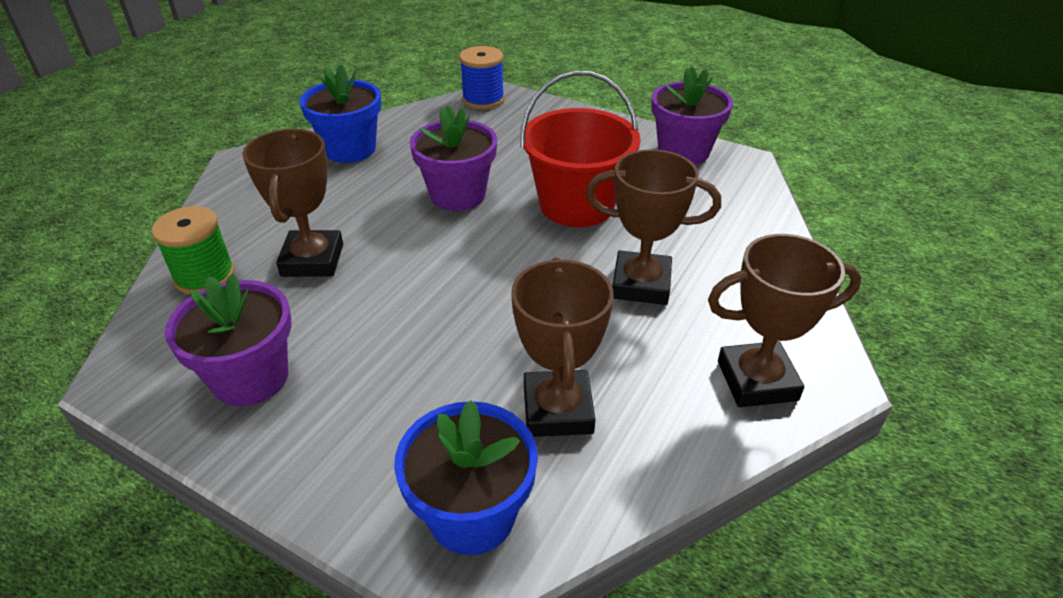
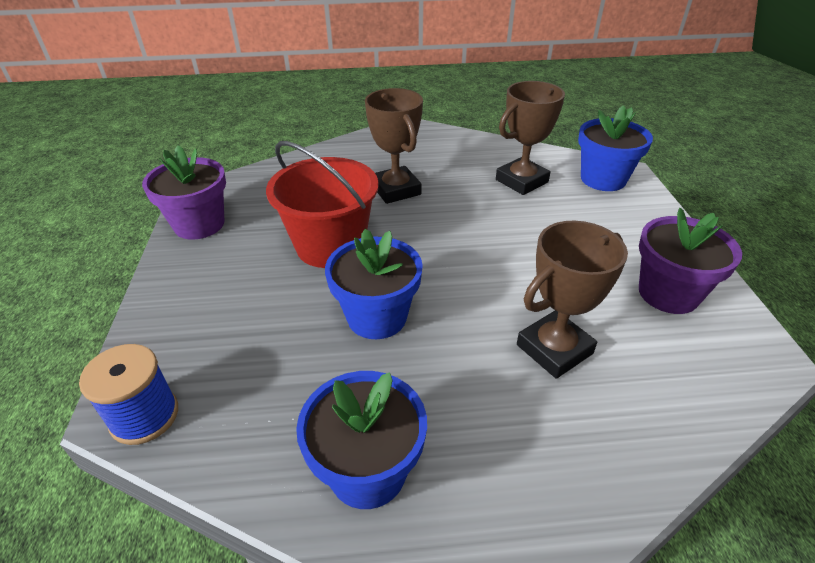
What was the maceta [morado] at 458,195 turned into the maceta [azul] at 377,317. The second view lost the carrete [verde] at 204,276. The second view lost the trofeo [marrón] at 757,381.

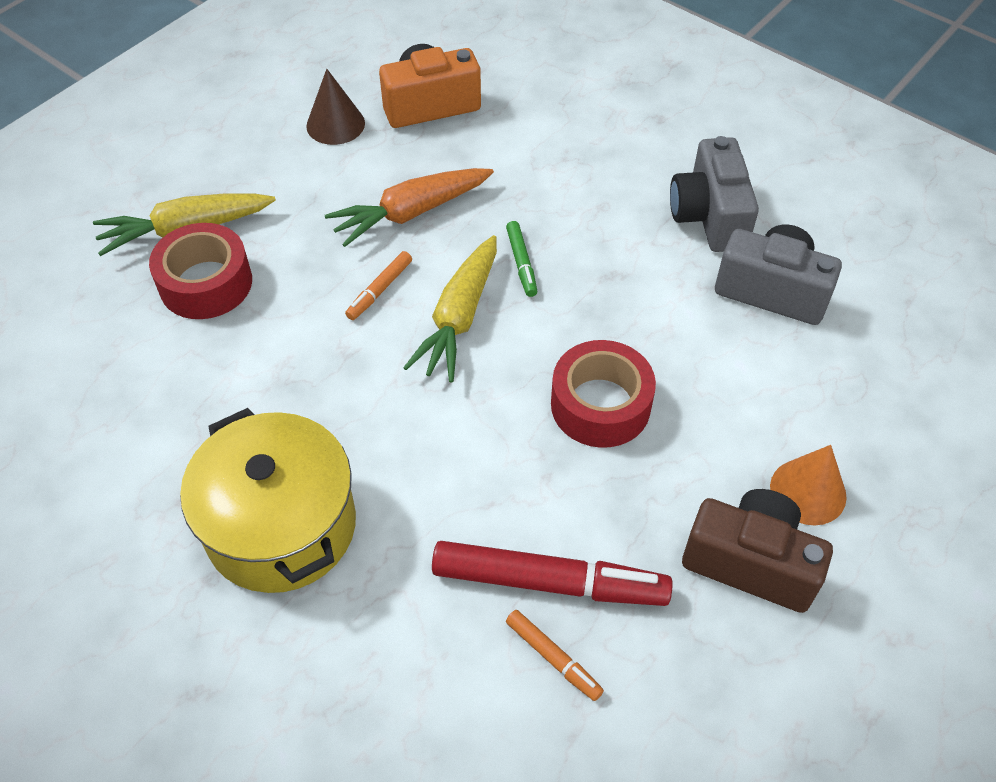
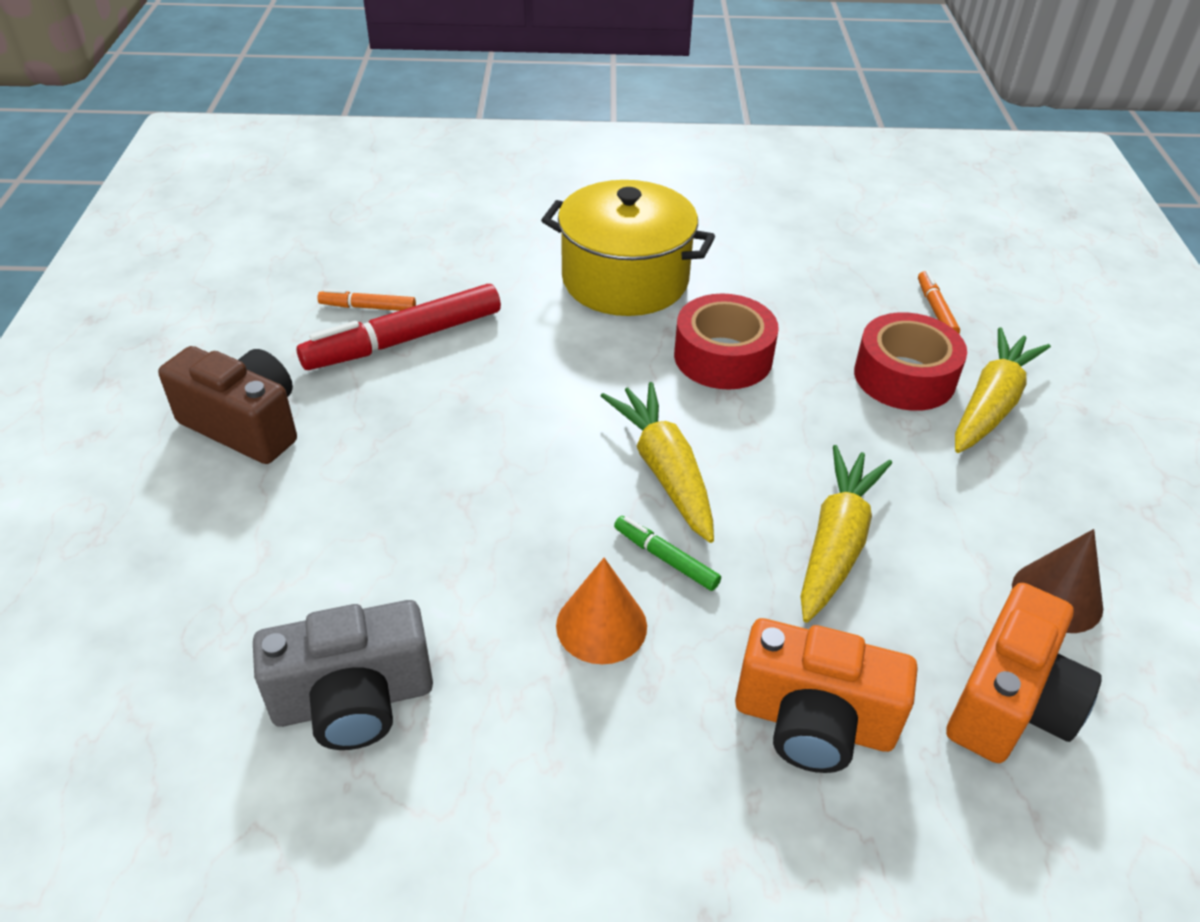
The second view lost the cámara [gris] at 709,216. What was the zanahoria [naranja] at 411,213 turned into the zanahoria [amarillo] at 836,543. The rotulador [naranja] ended up elsewhere, having gone from 380,290 to 936,310. The cinta adhesiva [rojo] ended up elsewhere, having gone from 600,405 to 723,357. The cono [naranja] ended up elsewhere, having gone from 808,491 to 601,625. The cámara [marrón] at 751,562 ended up facing another way, 135 degrees counterclockwise from before. The second view gained the cámara [naranja] at 813,722.

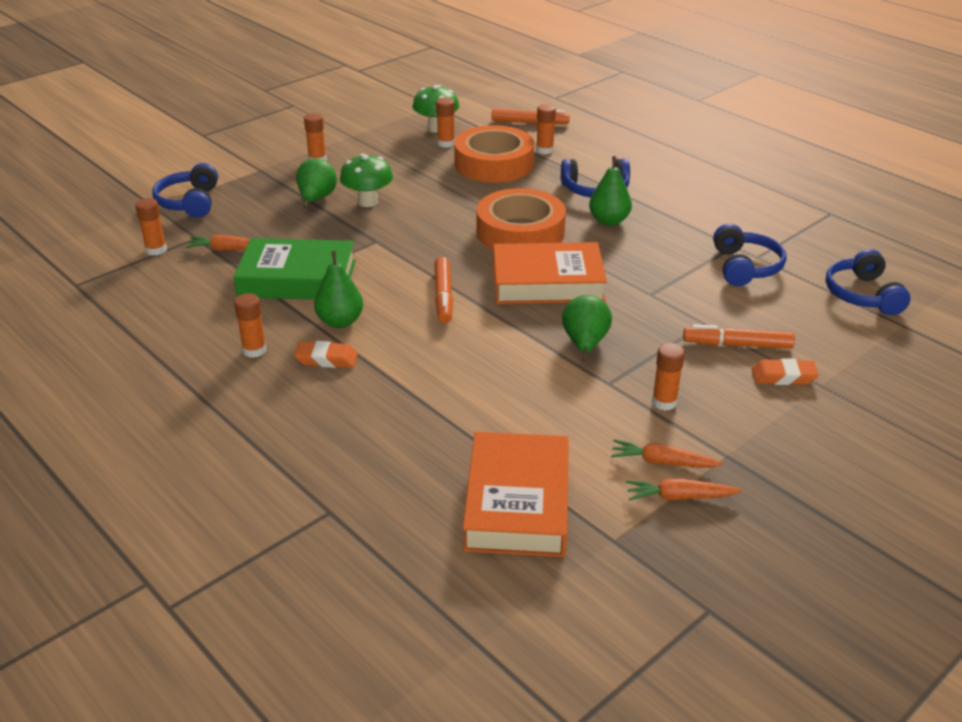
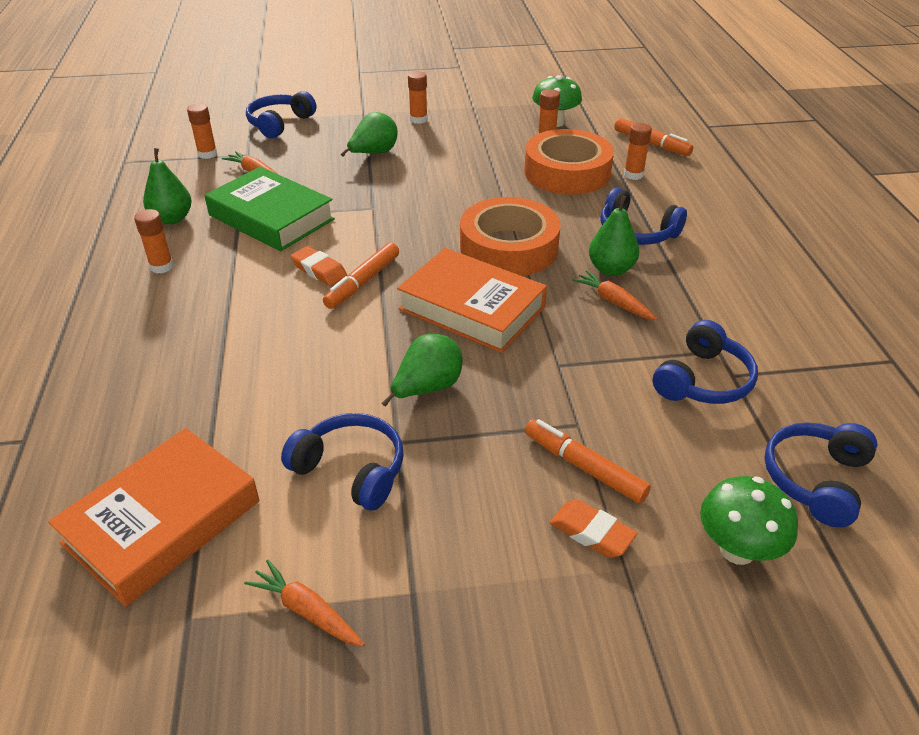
The seta [verde] ended up elsewhere, having gone from 368,202 to 737,550. The pera [verde] ended up elsewhere, having gone from 340,322 to 172,219. The goma de borrar [naranja] ended up elsewhere, having gone from 326,359 to 319,270. The second view lost the barra de pegamento [naranja] at 664,402. The zanahoria [naranja] ended up elsewhere, having gone from 662,462 to 613,302. The second view gained the auriculares [azul] at 351,470.

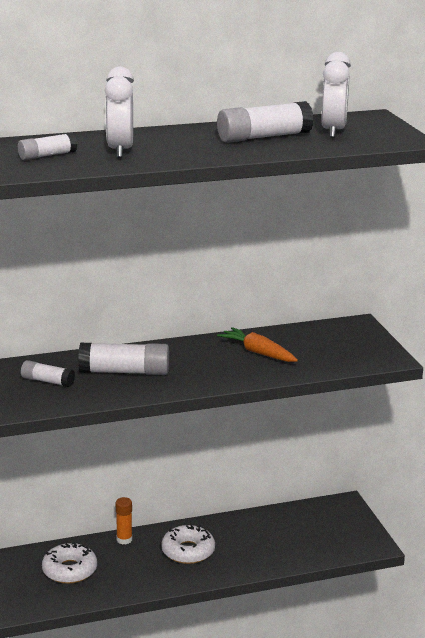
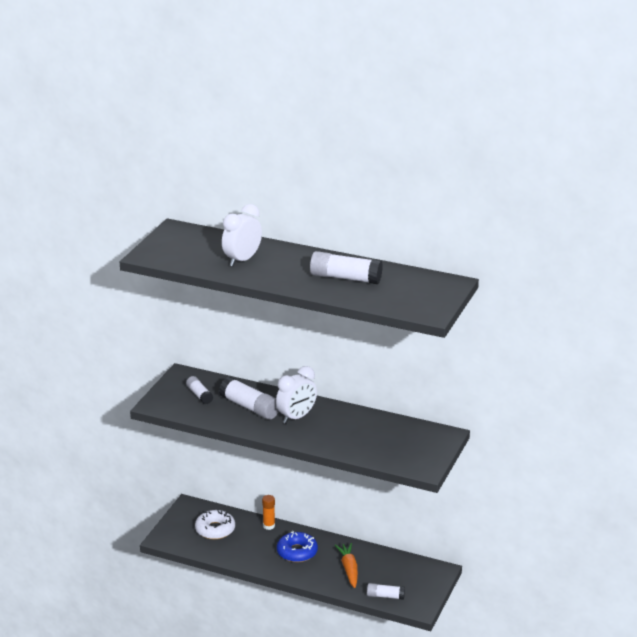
The despertador [blanco] ended up elsewhere, having gone from 333,131 to 296,417. The barra de pegamento [blanco] ended up elsewhere, having gone from 47,155 to 385,596. The zanahoria [naranja] ended up elsewhere, having gone from 258,352 to 349,569. What was the rosquilla [blanco] at 188,551 turned into the rosquilla [azul] at 297,552.

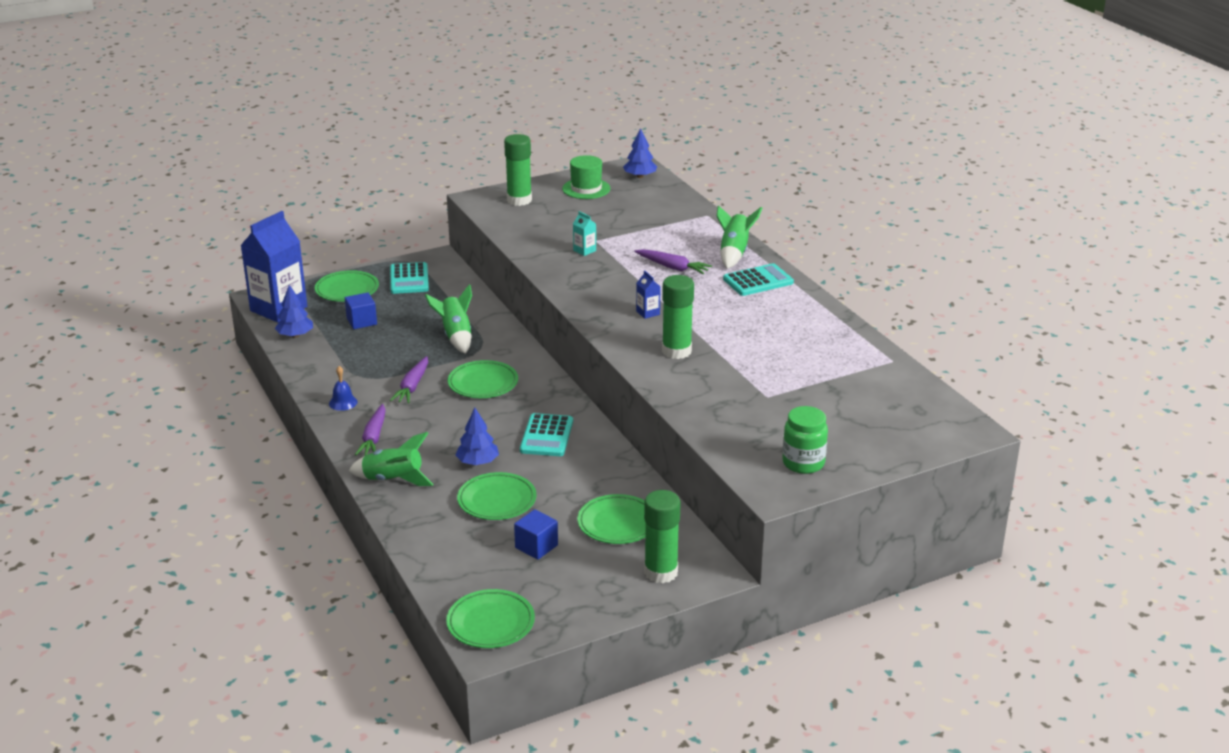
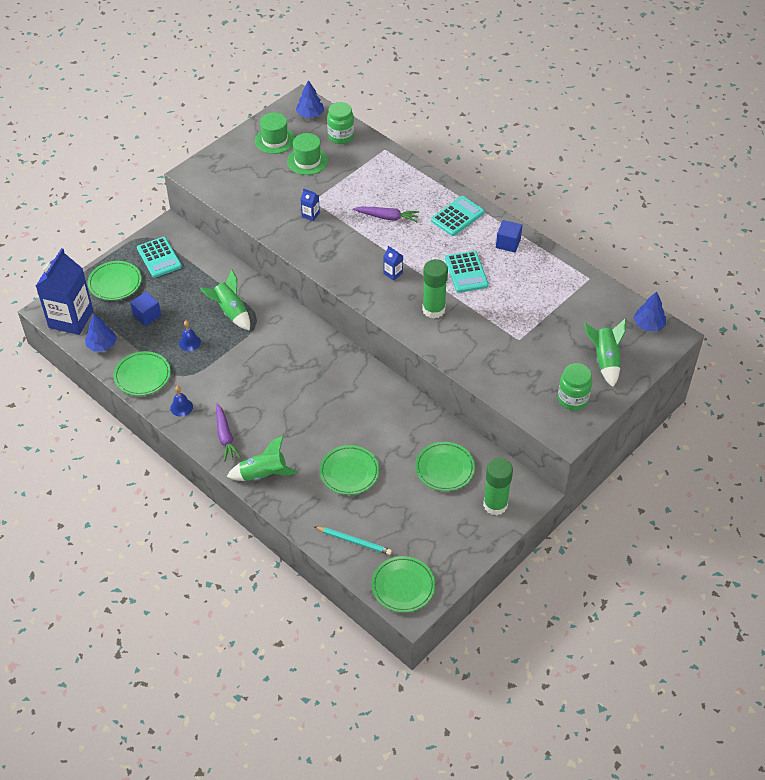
The second view lost the barra de pegamento [verde] at 519,200. The cohete [verde] ended up elsewhere, having gone from 734,253 to 605,360. What was the cartón de leche [turquesa] at 584,250 turned into the cartón de leche [azul] at 310,215. The second view lost the zanahoria [morado] at 412,386. The plato [verde] ended up elsewhere, having gone from 483,383 to 142,376. The árbol [azul] ended up elsewhere, having gone from 477,462 to 648,325. The calculadora [turquesa] ended up elsewhere, having gone from 547,436 to 466,272. The cubo [azul] ended up elsewhere, having gone from 536,546 to 508,243. The second view gained the tarro [verde] at 341,136. The second view gained the sombrero [verde] at 307,161. The second view gained the campana [azul] at 189,342. The second view gained the lápiz [turquesa] at 354,541.

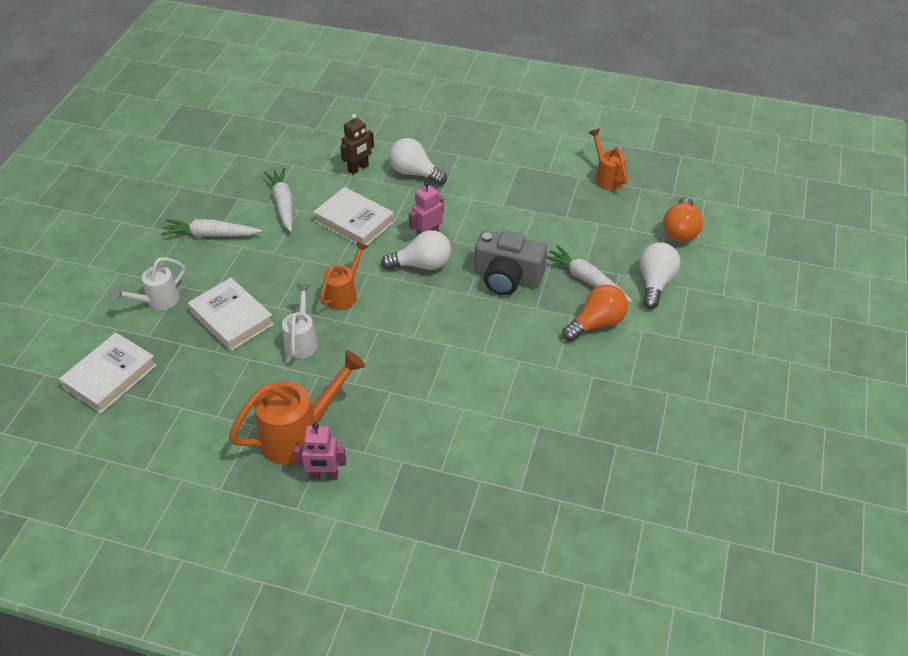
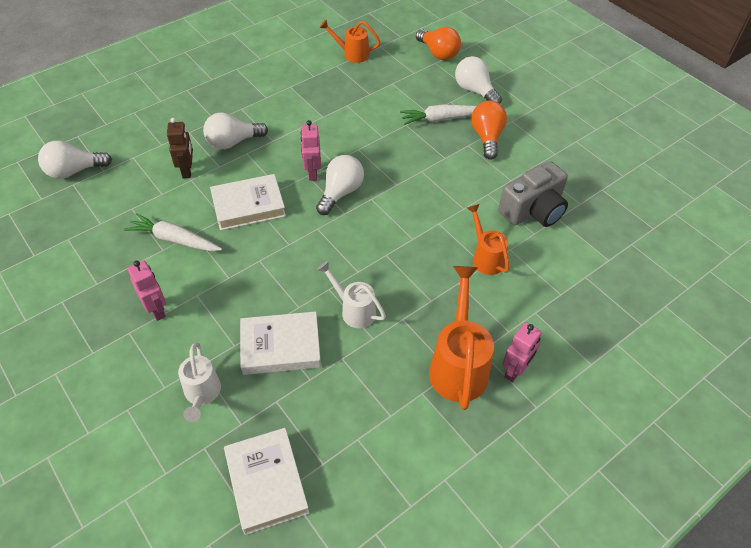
Where the zanahoria [blanco] stood at 211,235, the robot [rosa] came to stand at 157,310. The cámara [gris] ended up elsewhere, having gone from 507,277 to 533,210. The regadera [naranja] ended up elsewhere, having gone from 344,294 to 485,257. The second view gained the bombilla [blanco] at 74,171.

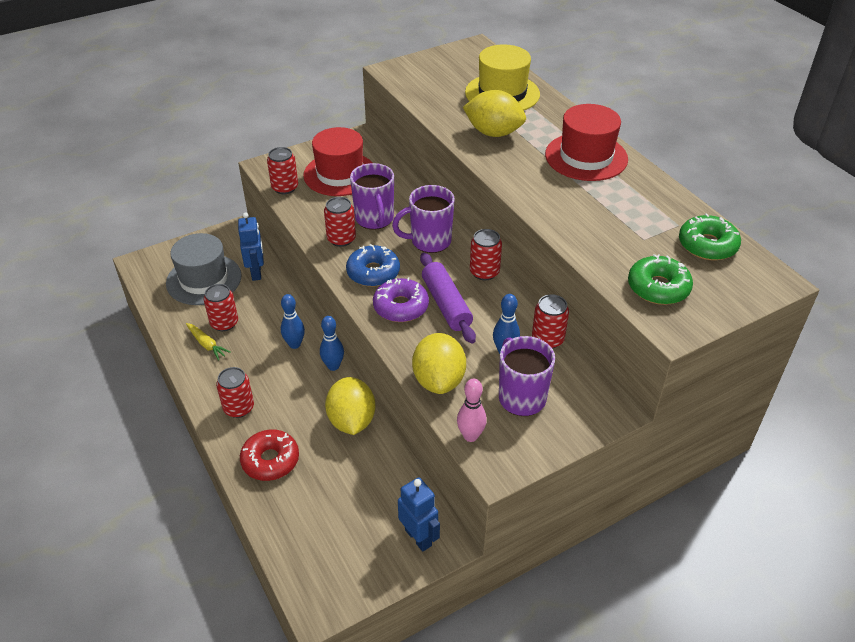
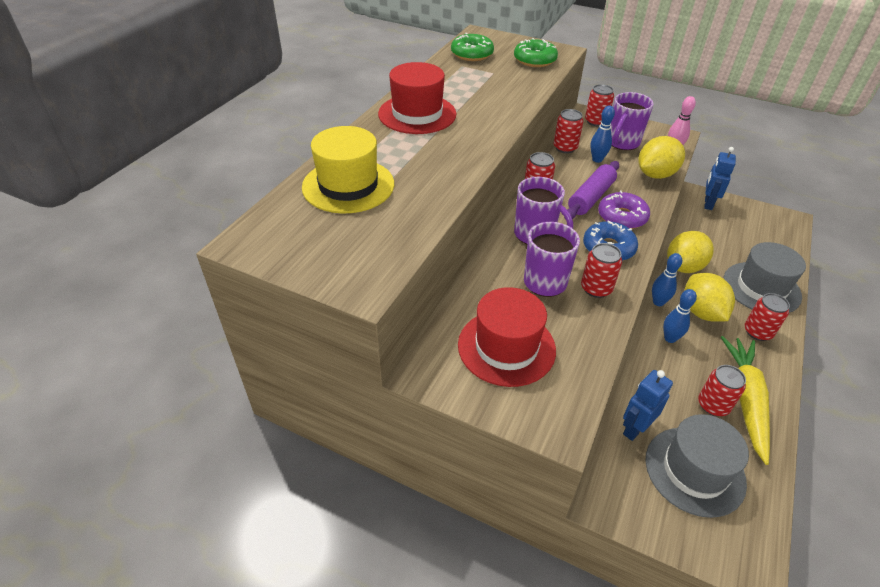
The limón [amarillo] ended up elsewhere, having gone from 493,133 to 701,312. The lata [rojo] ended up elsewhere, having gone from 285,188 to 596,121. The size of the zanahoria [amarillo] at 207,344 changed by a factor of 2.10. Where the rosquilla [rojo] stood at 270,460, the sombrero [gris] came to stand at 761,288.

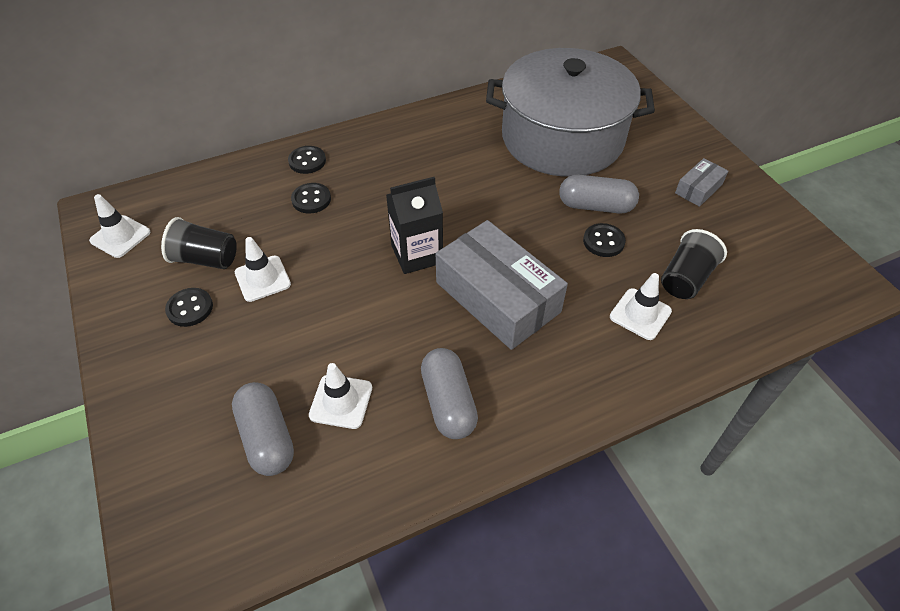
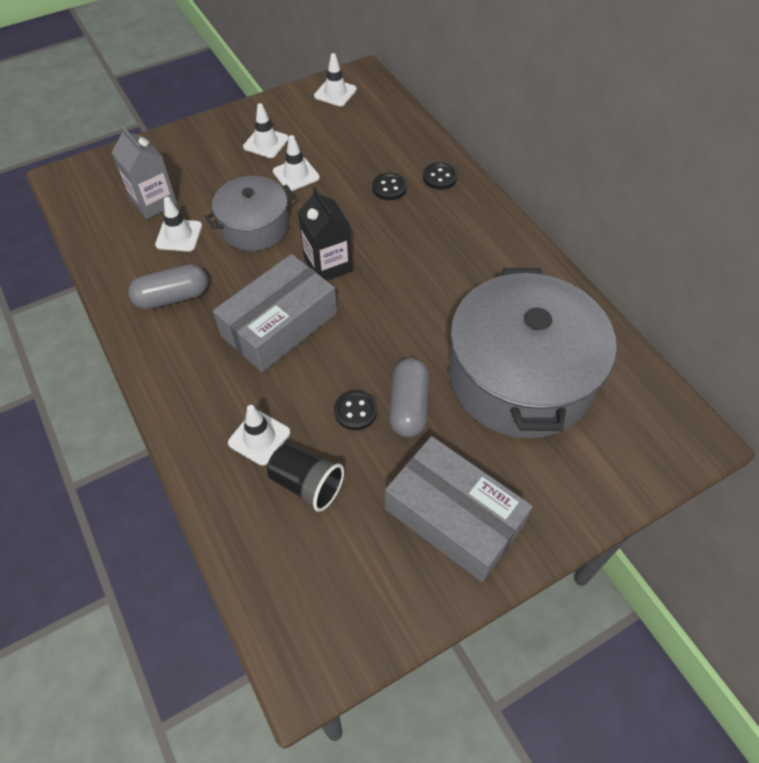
The size of the caja [gris] at 698,189 changed by a factor of 2.16. The second view lost the vaso [negro] at 205,259. Where the botón [negro] stood at 190,308, the cono de tráfico [blanco] came to stand at 266,143. Where the cápsula [gris] stood at 267,437, the cartón de leche [gris] came to stand at 154,202. The second view gained the olla [gris] at 254,227.

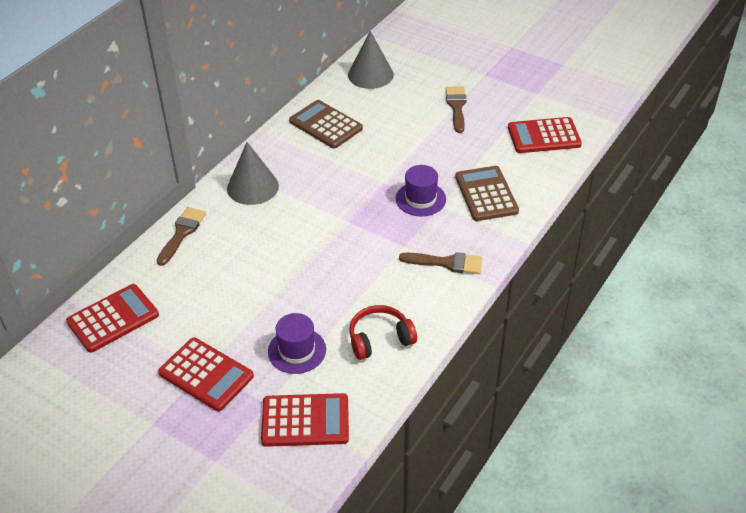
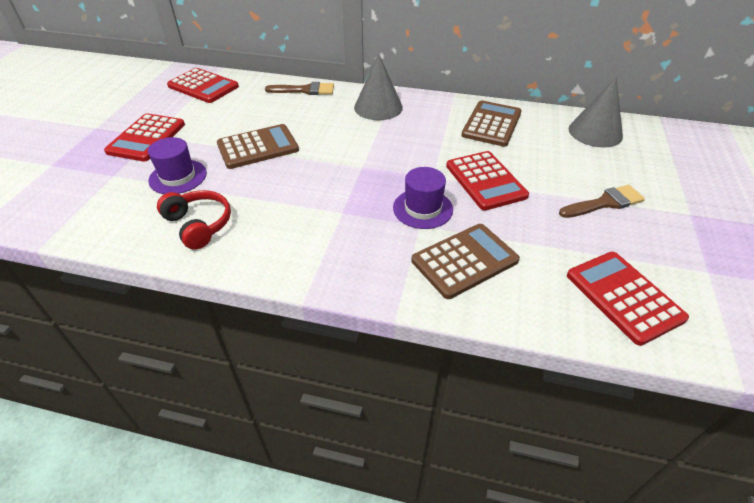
The second view lost the pincel [marrón] at 446,263. The calculadora [rojo] ended up elsewhere, having gone from 305,420 to 485,181. The second view gained the calculadora [marrón] at 258,147.

